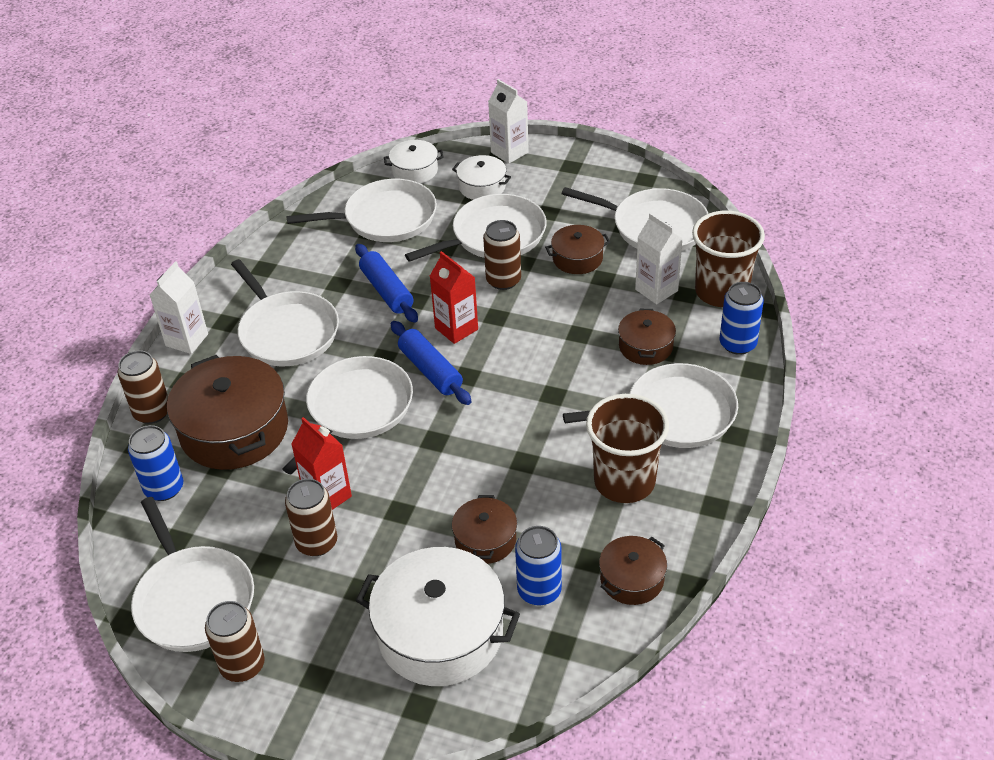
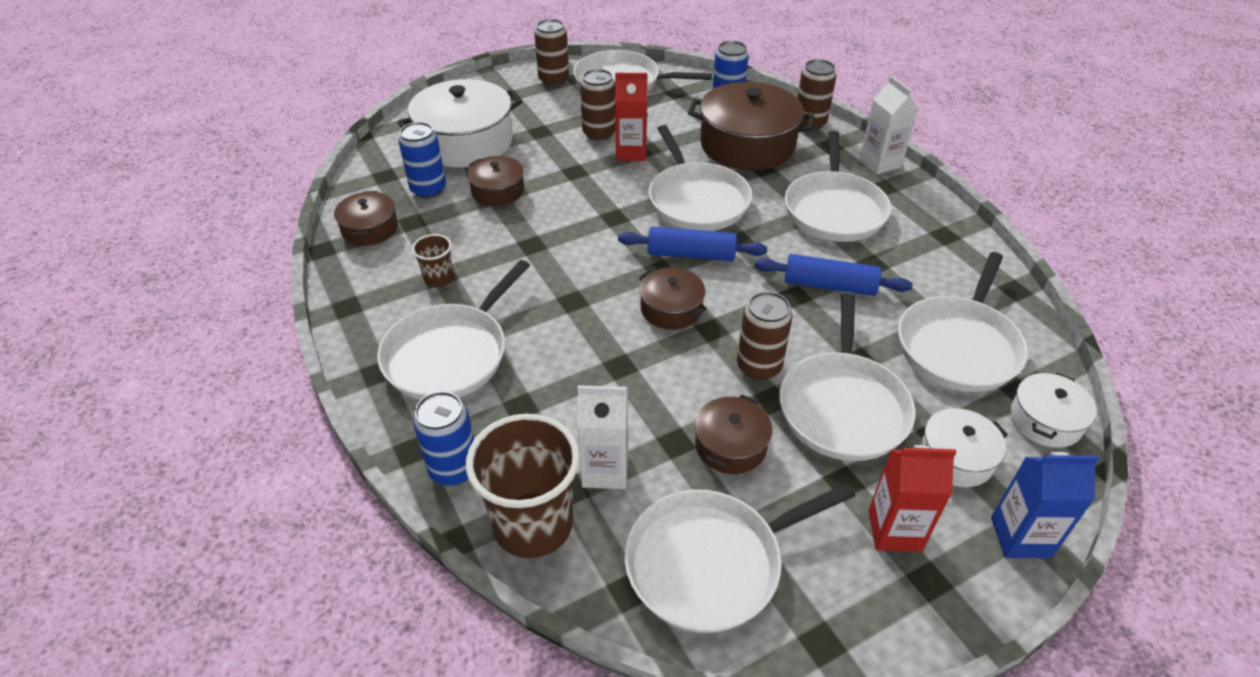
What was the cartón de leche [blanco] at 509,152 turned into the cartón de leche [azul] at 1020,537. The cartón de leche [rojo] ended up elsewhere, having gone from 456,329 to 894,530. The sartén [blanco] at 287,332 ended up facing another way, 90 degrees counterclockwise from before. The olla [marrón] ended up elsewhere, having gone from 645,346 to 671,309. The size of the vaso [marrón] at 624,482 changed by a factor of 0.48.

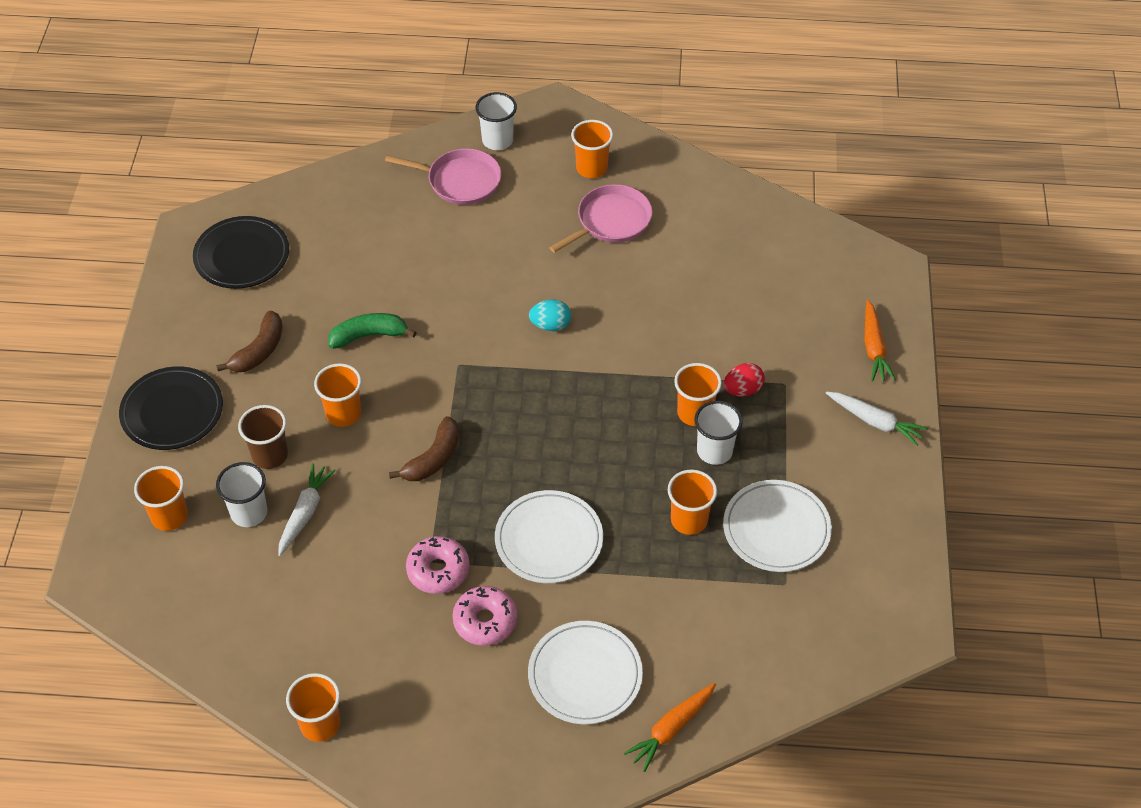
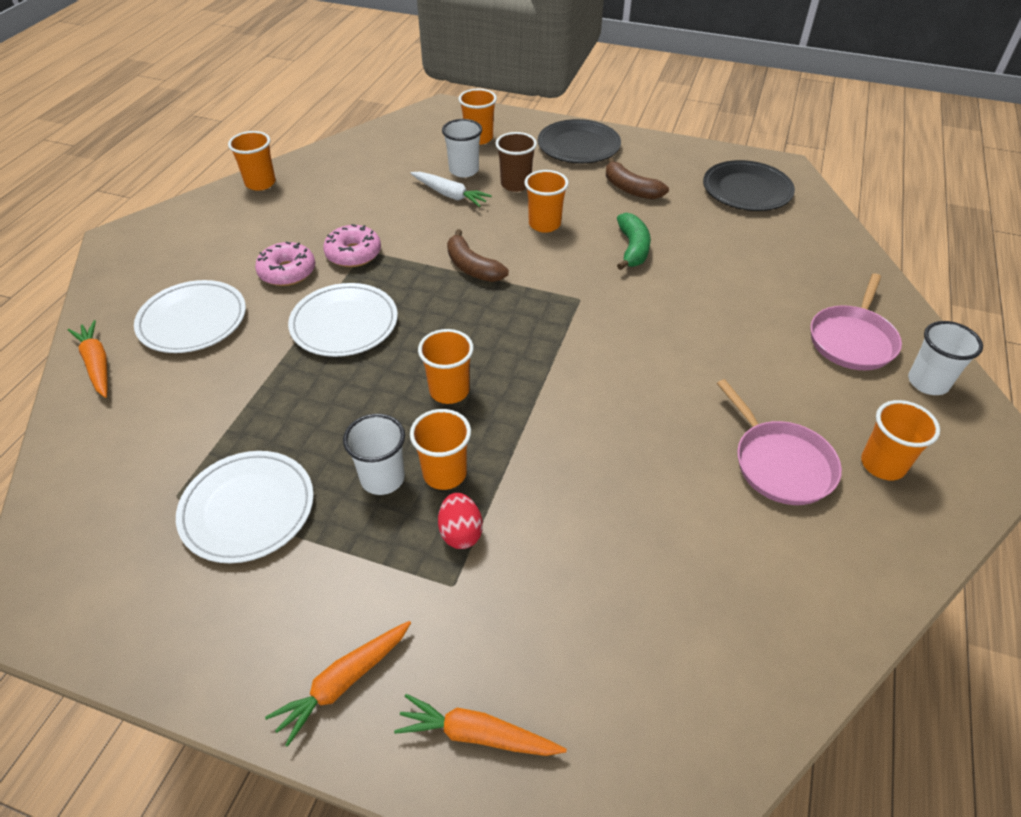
The second view lost the huevo [turquesa] at 550,325. What was the zanahoria [blanco] at 875,422 turned into the zanahoria [naranja] at 343,683. The vaso [naranja] ended up elsewhere, having gone from 689,520 to 449,391.

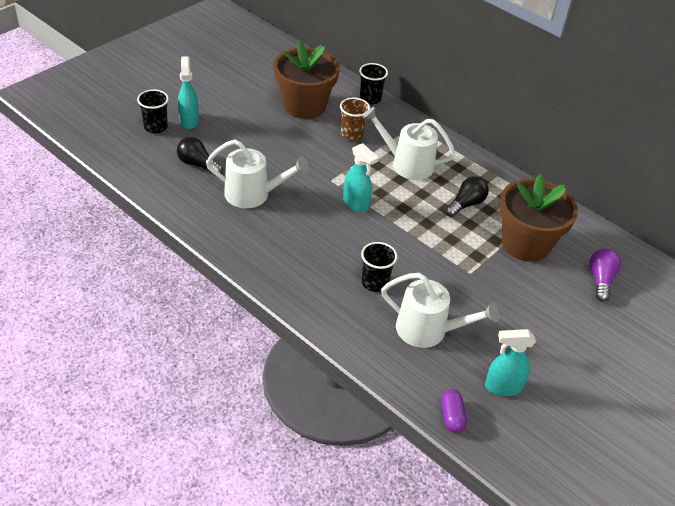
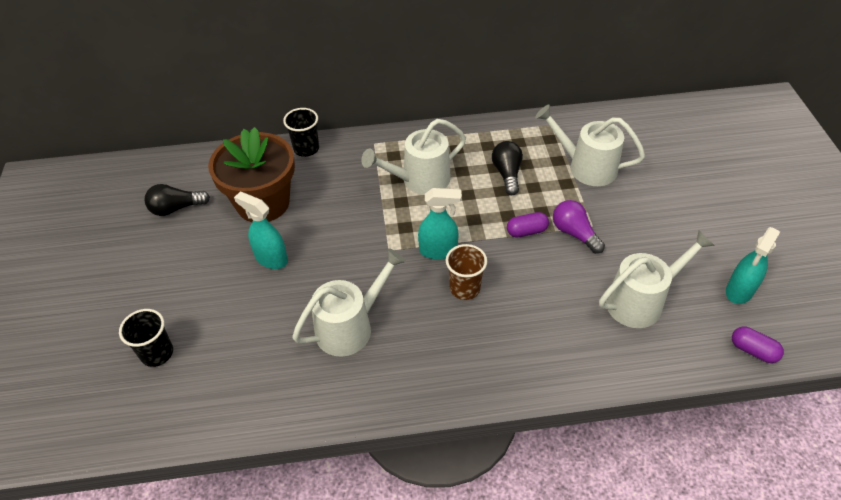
The pulverizador [turquesa] ended up elsewhere, having gone from 189,120 to 271,259. The vaso [marrón] ended up elsewhere, having gone from 352,134 to 464,288. The bombilla [negro] ended up elsewhere, having gone from 198,165 to 176,208. Where the maceta [marrón] stood at 526,244, the regadera [blanco] came to stand at 586,167. The second view lost the vaso [negro] at 375,283. The bombilla [morado] ended up elsewhere, having gone from 600,280 to 574,233. The second view gained the cápsula [morado] at 526,231.

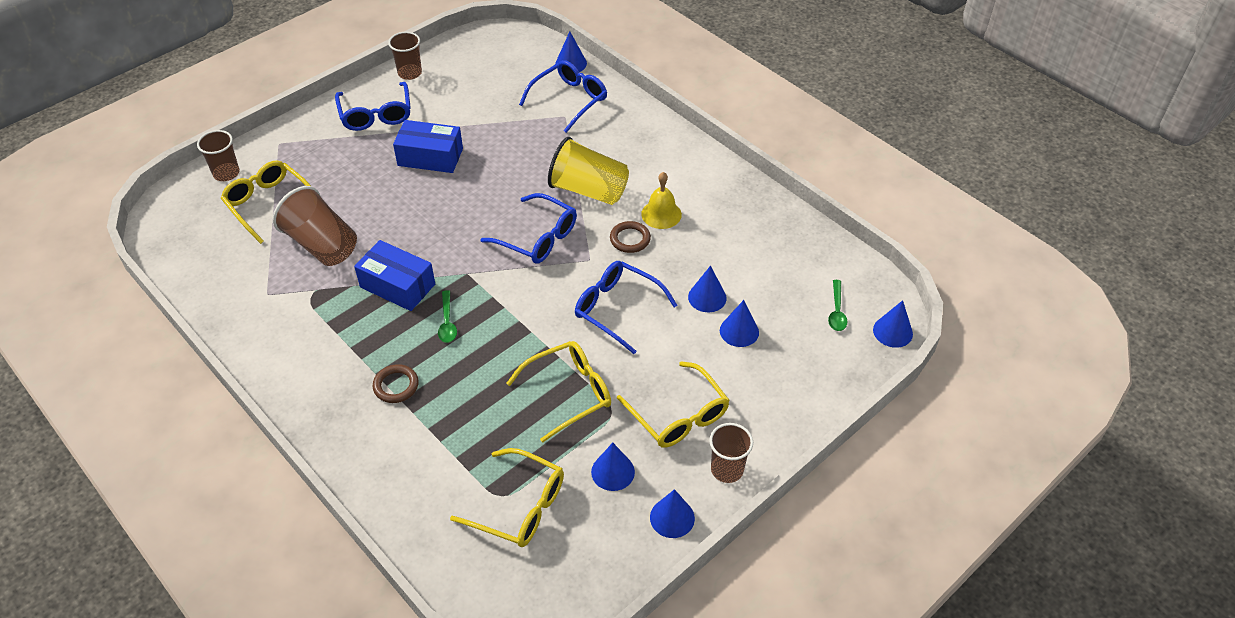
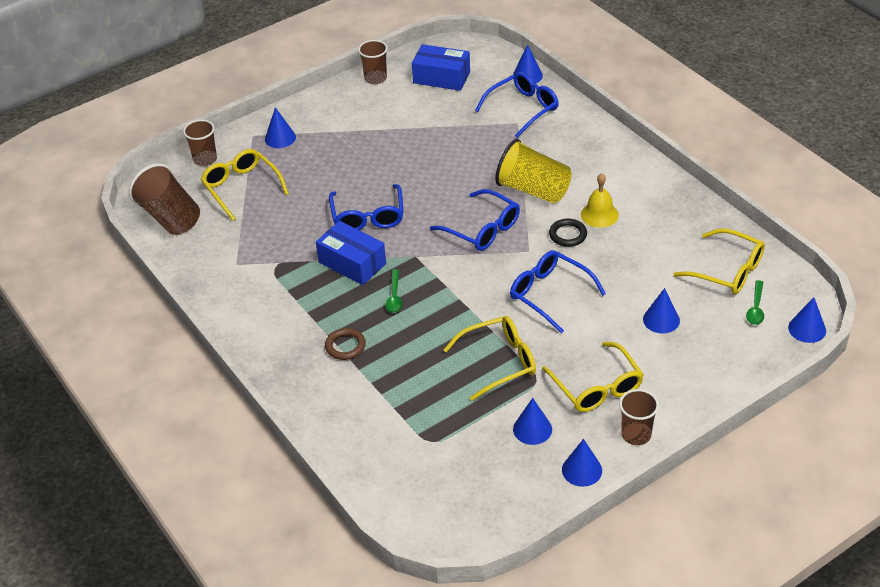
The gafas [azul] ended up elsewhere, having gone from 376,114 to 368,217. The caja [azul] ended up elsewhere, having gone from 430,157 to 441,77. The vaso [marrón] ended up elsewhere, having gone from 322,245 to 170,217. What was the anillo [marrón] at 630,239 turned into the anillo [negro] at 568,235. The cono [azul] ended up elsewhere, having gone from 707,297 to 280,138. The gafas [amarillo] ended up elsewhere, having gone from 519,507 to 727,271.

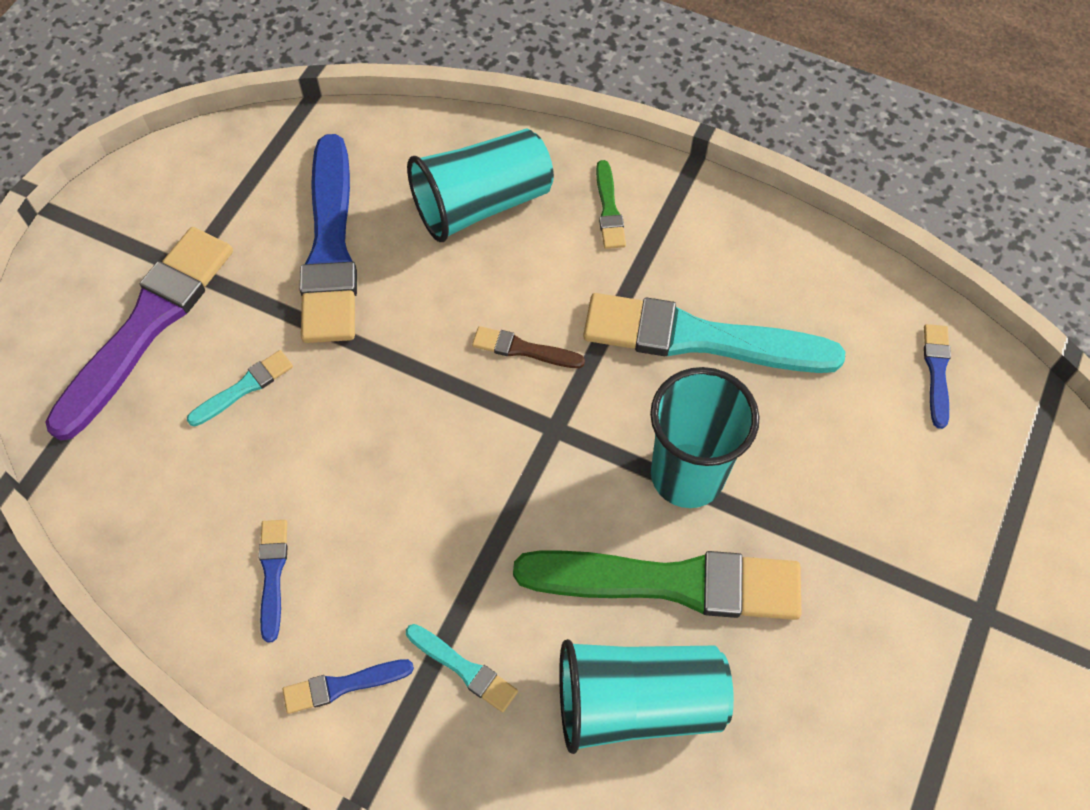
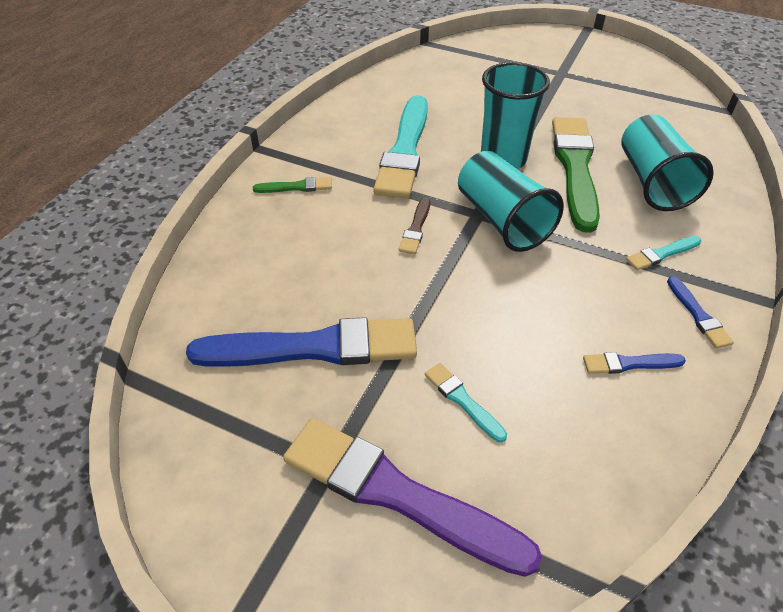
The vaso [turquesa] ended up elsewhere, having gone from 482,204 to 502,220. The second view lost the pincel [azul] at 936,371. The pincel [turquesa] at 464,668 ended up facing another way, 150 degrees counterclockwise from before.

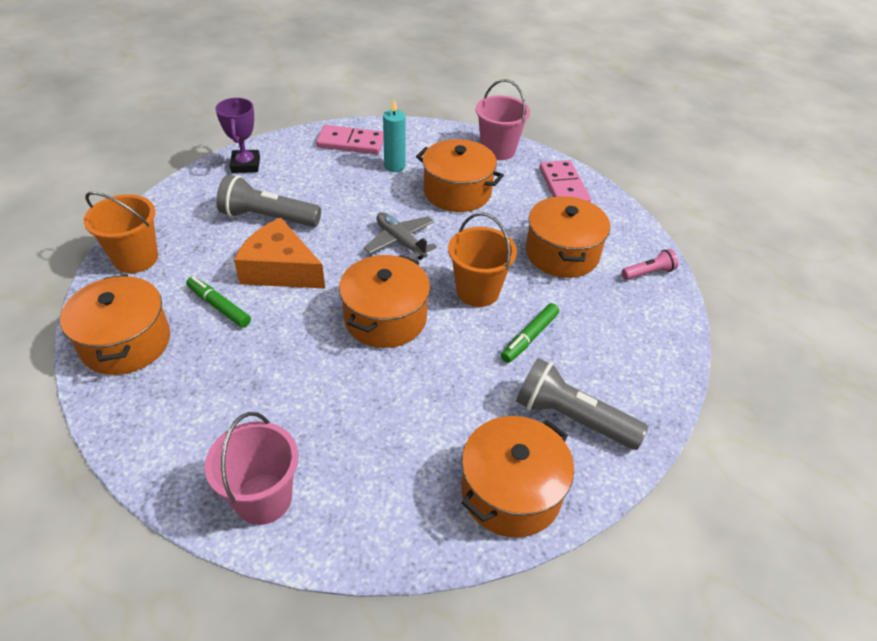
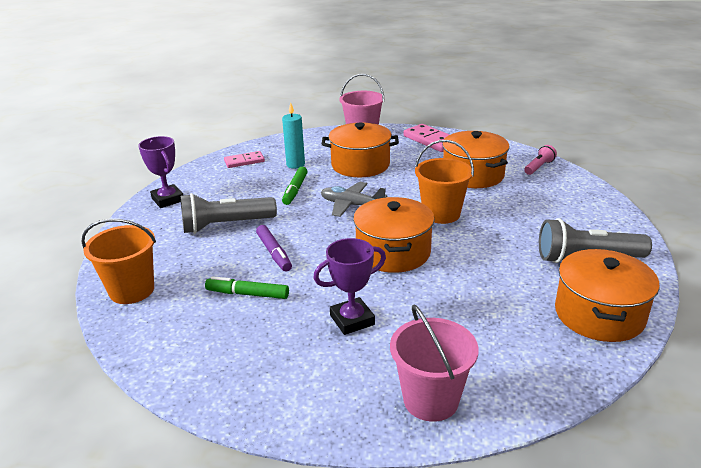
The size of the ficha de dominó [rosa] at 351,143 changed by a factor of 0.66. Where the queso [naranja] stood at 280,269, the rotulador [morado] came to stand at 274,253. The second view lost the olla [naranja] at 126,342. The rotulador [verde] ended up elsewhere, having gone from 529,337 to 295,190. The second view gained the trofeo [morado] at 352,320.

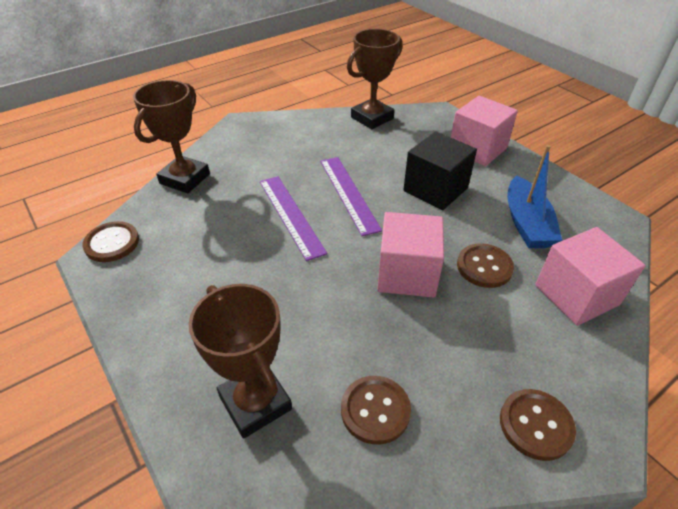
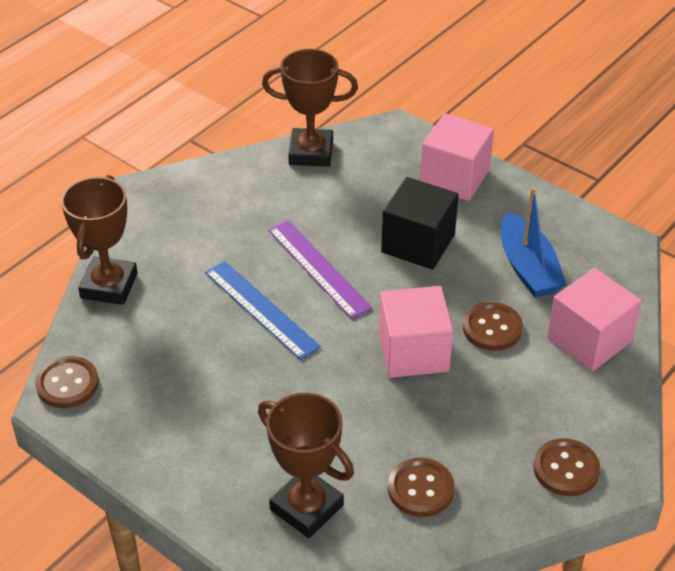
The trofeo [marrón] at 372,118 ended up facing another way, 60 degrees clockwise from before. What was the regla [morado] at 290,215 turned into the regla [azul] at 261,309.

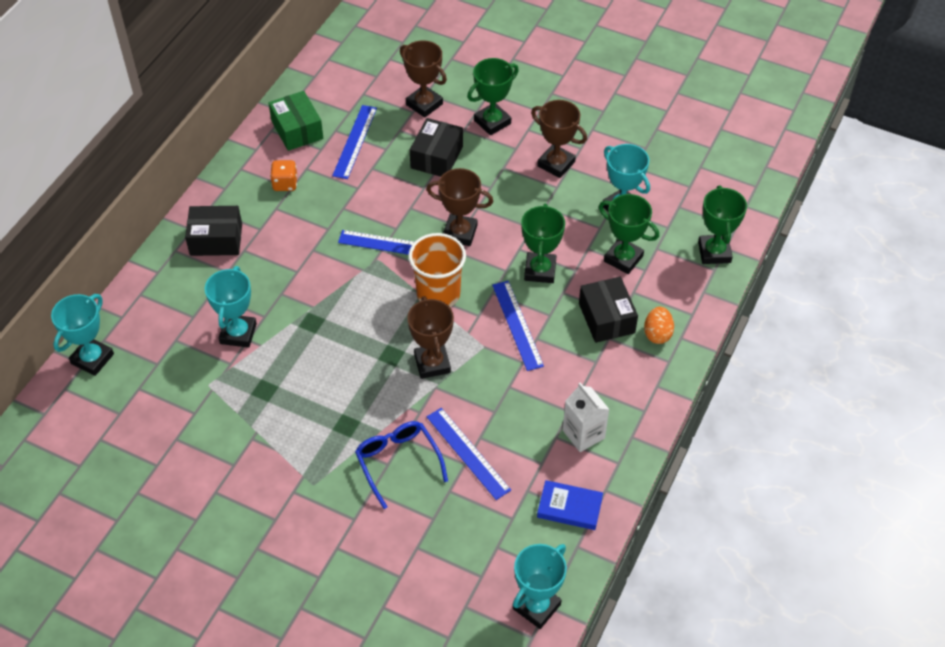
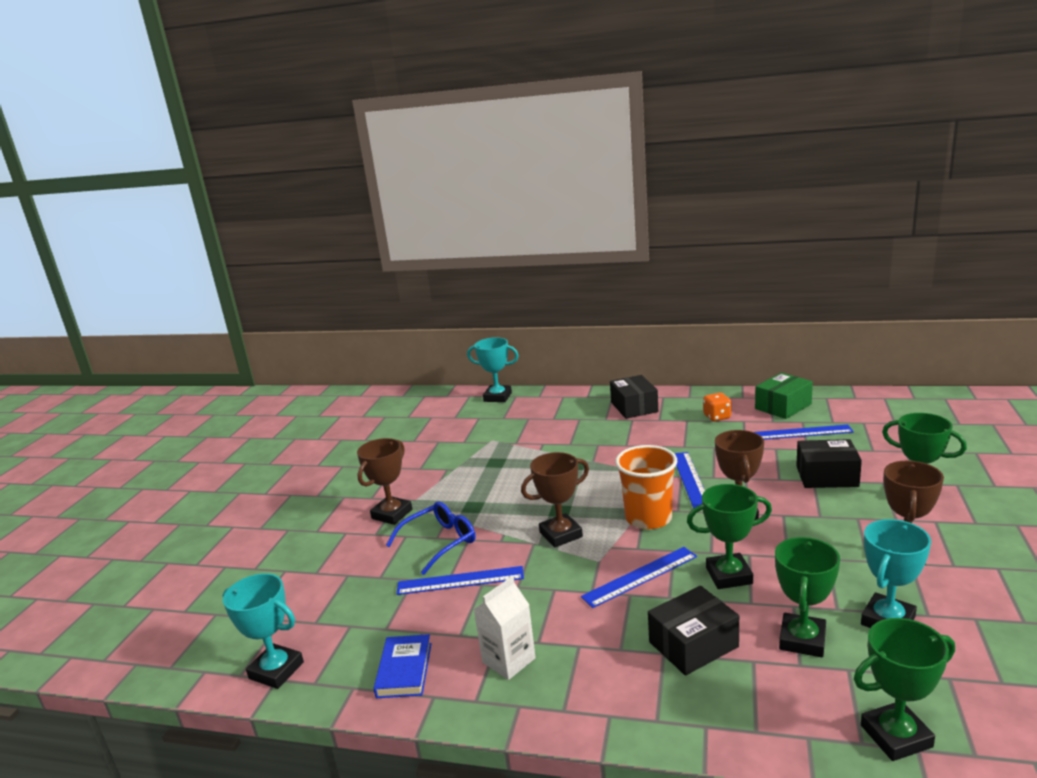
The trofeo [marrón] ended up elsewhere, having gone from 424,104 to 392,514. The second view lost the trofeo [turquesa] at 238,333. The second view lost the huevo [naranja] at 657,334. The regla [azul] at 468,453 ended up facing another way, 45 degrees clockwise from before.

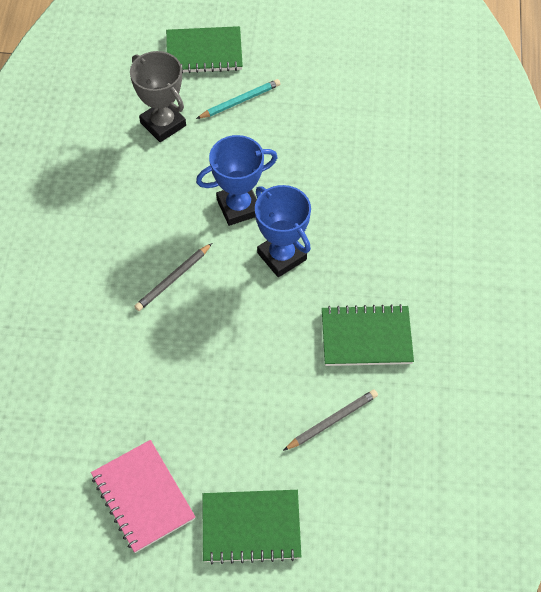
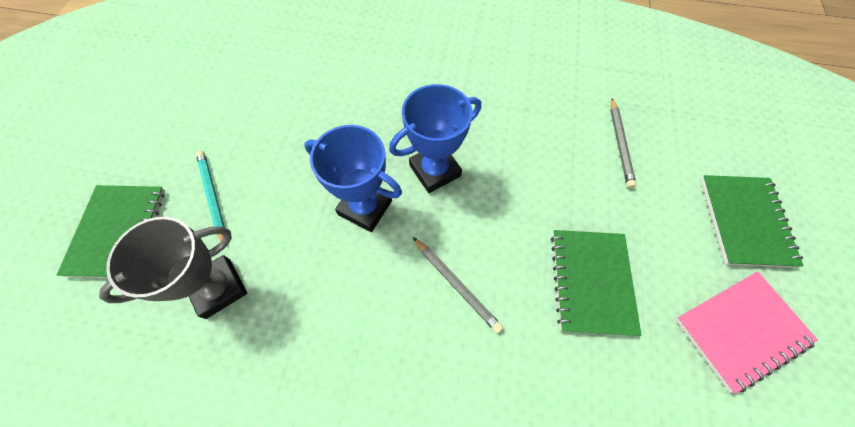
The trofeo [azul] at 238,207 ended up facing another way, 45 degrees counterclockwise from before. The cuaderno [verde] ended up elsewhere, having gone from 366,337 to 591,282. The lápiz [gris] at 332,421 ended up facing another way, 150 degrees counterclockwise from before.

